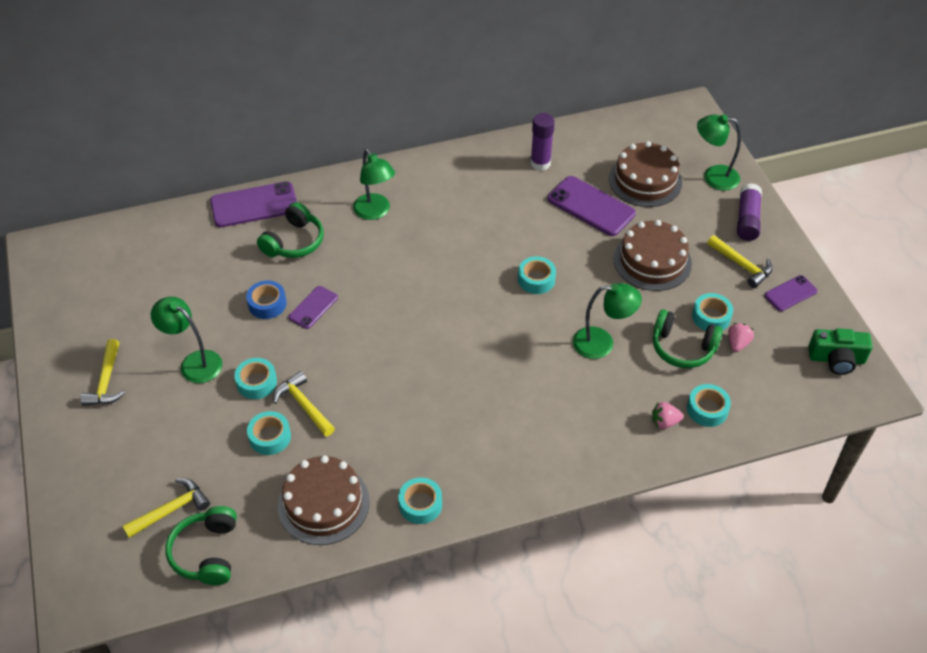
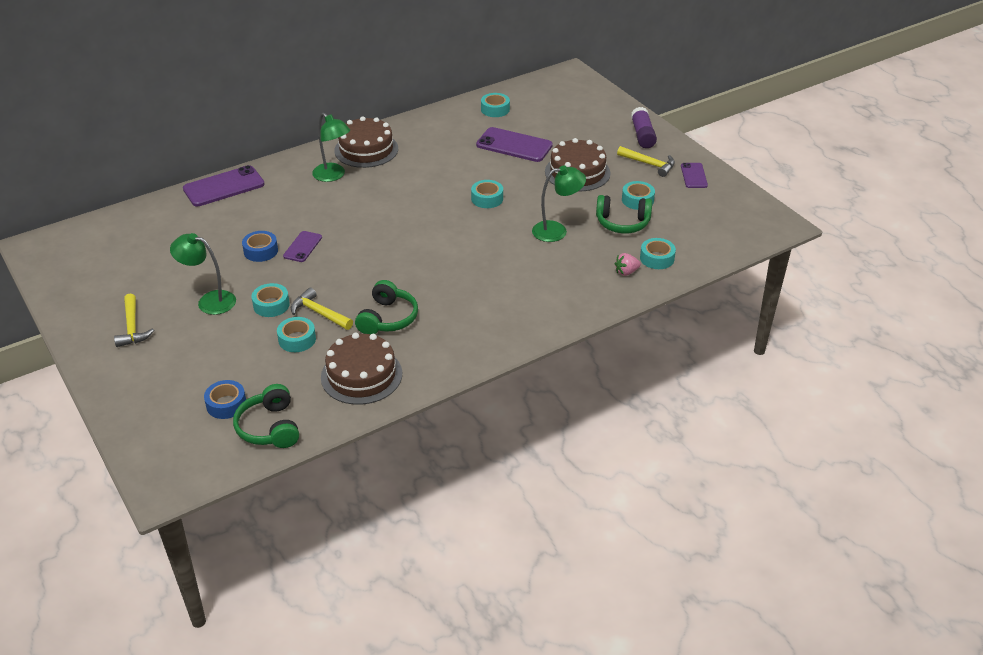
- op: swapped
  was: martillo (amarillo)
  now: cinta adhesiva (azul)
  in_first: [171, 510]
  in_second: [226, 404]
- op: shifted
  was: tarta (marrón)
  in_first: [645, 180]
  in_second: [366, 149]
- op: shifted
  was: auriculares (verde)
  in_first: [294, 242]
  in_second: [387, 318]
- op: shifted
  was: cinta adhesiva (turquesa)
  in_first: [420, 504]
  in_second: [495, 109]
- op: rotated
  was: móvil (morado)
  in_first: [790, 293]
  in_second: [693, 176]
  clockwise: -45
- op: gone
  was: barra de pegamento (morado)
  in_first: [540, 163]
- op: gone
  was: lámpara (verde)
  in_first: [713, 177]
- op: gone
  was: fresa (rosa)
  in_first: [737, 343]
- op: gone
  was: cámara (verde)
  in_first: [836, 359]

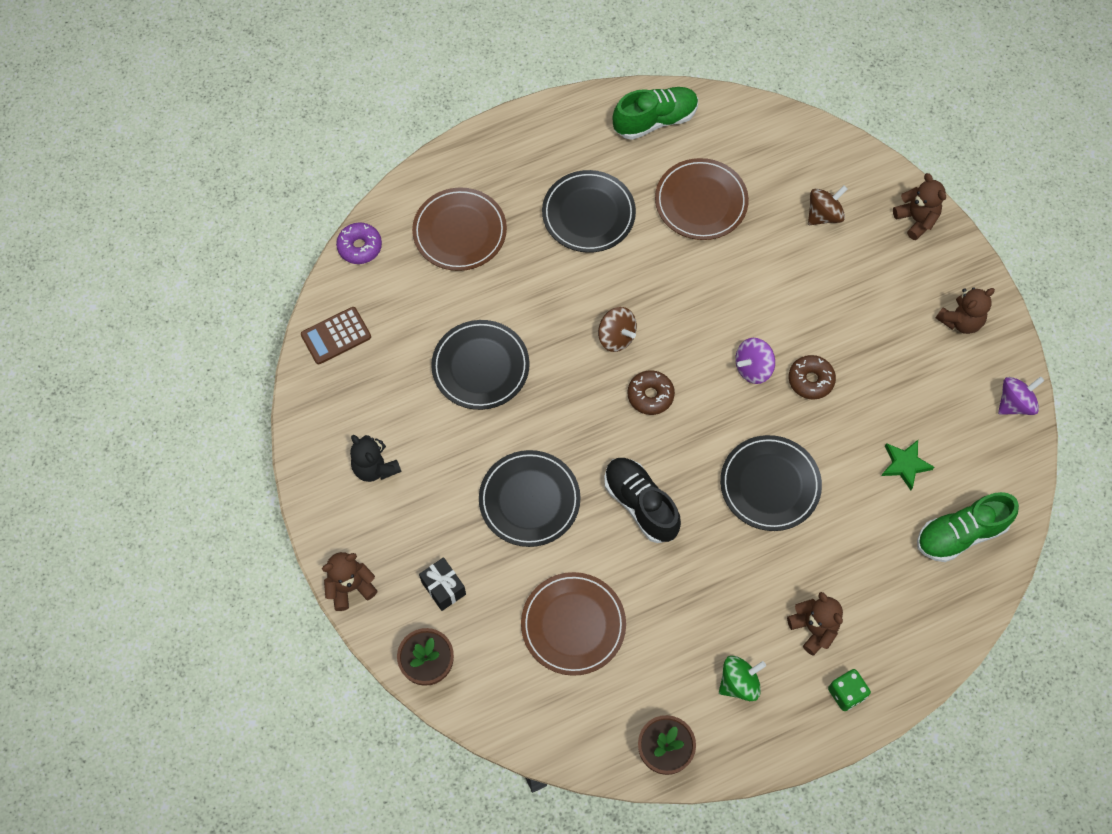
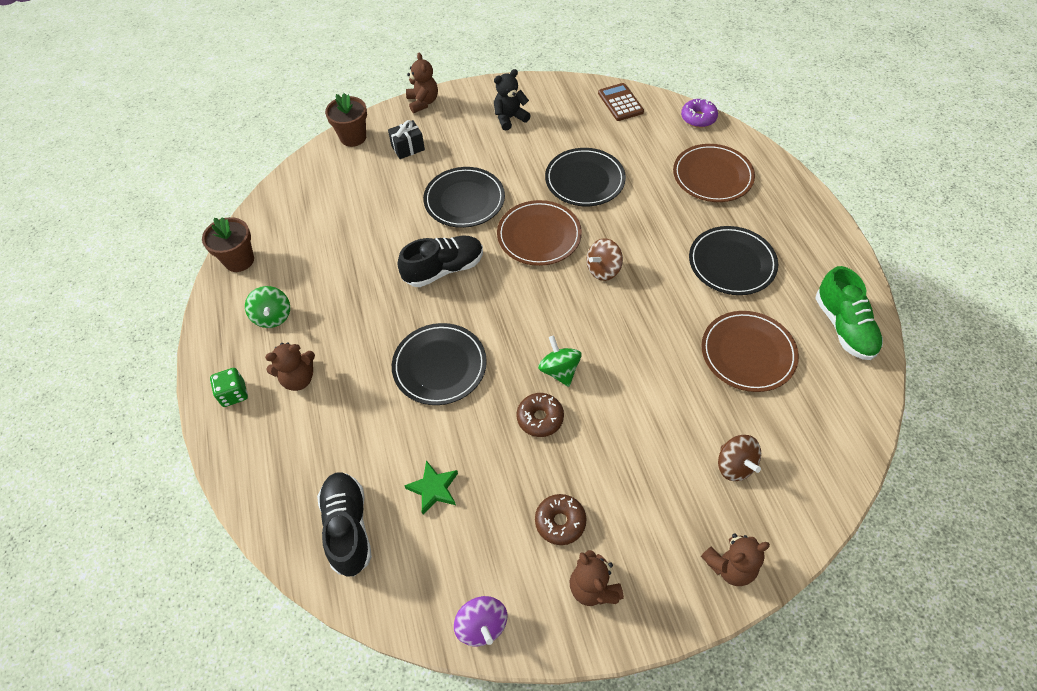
- op: repainted
  was: zapato (verde)
  now: zapato (negro)
  in_first: [960, 534]
  in_second: [348, 527]
- op: shifted
  was: plato (marrón)
  in_first: [573, 625]
  in_second: [539, 235]
- op: shifted
  was: rosquilla (marrón)
  in_first: [650, 395]
  in_second: [560, 522]
- op: repainted
  was: peonza (morado)
  now: peonza (verde)
  in_first: [753, 368]
  in_second: [559, 370]

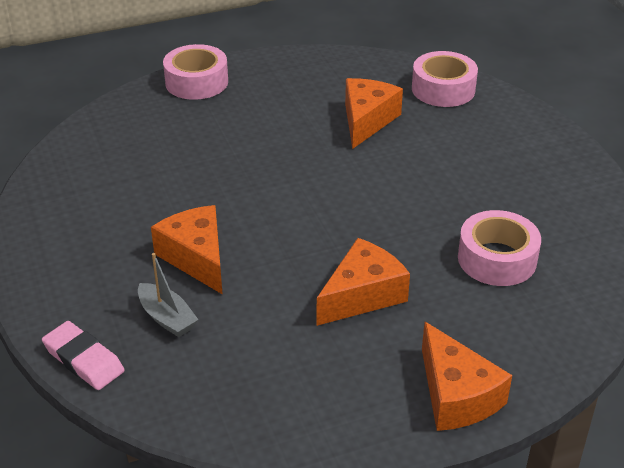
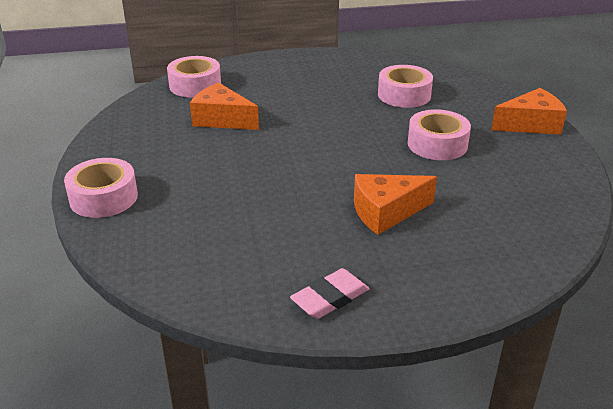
- op: shifted
  was: goma de borrar (rosa)
  in_first: [84, 359]
  in_second: [330, 298]
- op: swapped
  was: queso (naranja)
  now: cinta adhesiva (rosa)
  in_first: [362, 295]
  in_second: [437, 144]
- op: gone
  was: barco (gris)
  in_first: [167, 318]

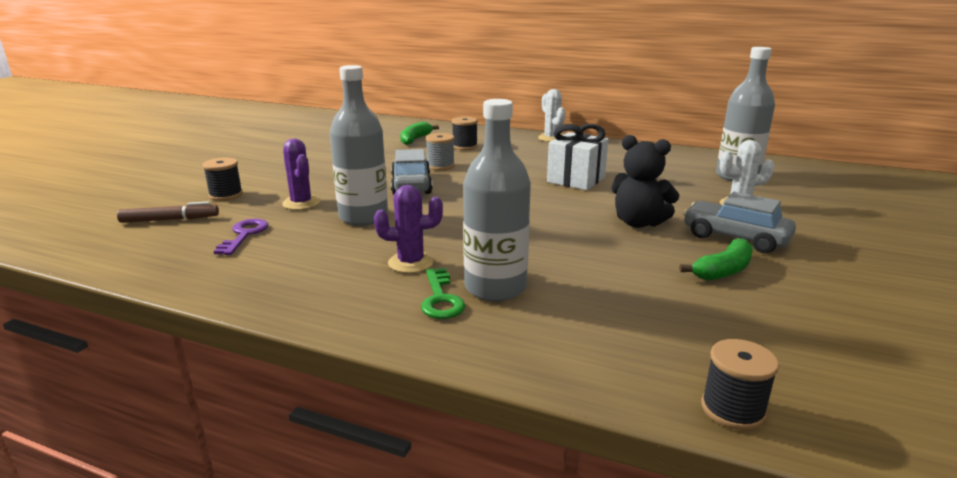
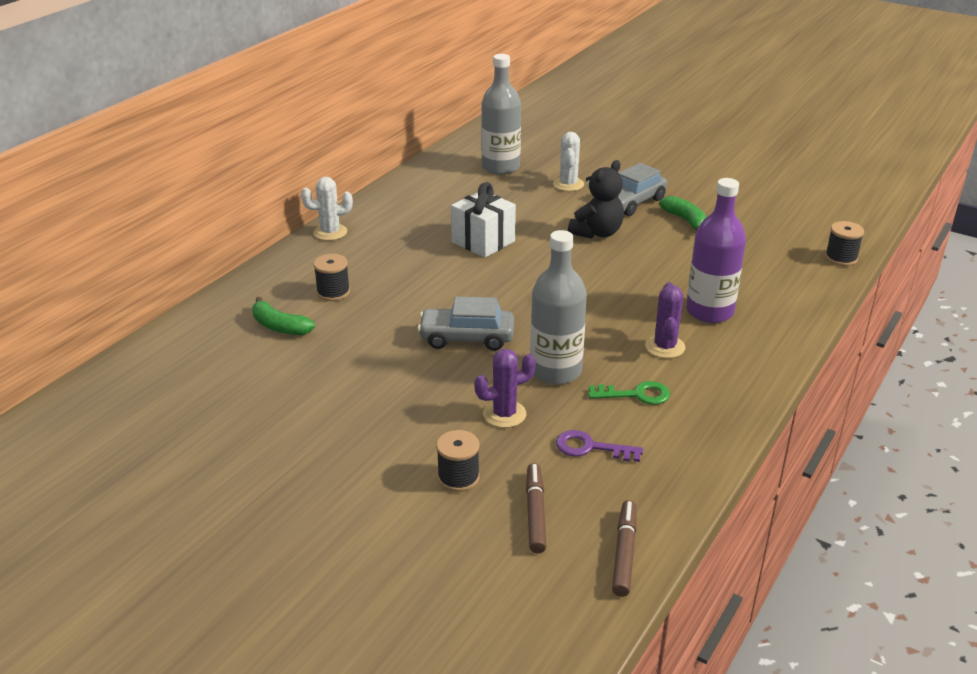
- op: shifted
  was: llave (verde)
  in_first: [441, 299]
  in_second: [636, 394]
- op: new
  now: rotulador (marrón)
  in_second: [624, 553]
- op: repainted
  was: botella (gris)
  now: botella (morado)
  in_first: [495, 287]
  in_second: [709, 311]
- op: gone
  was: carrete (gris)
  in_first: [440, 166]

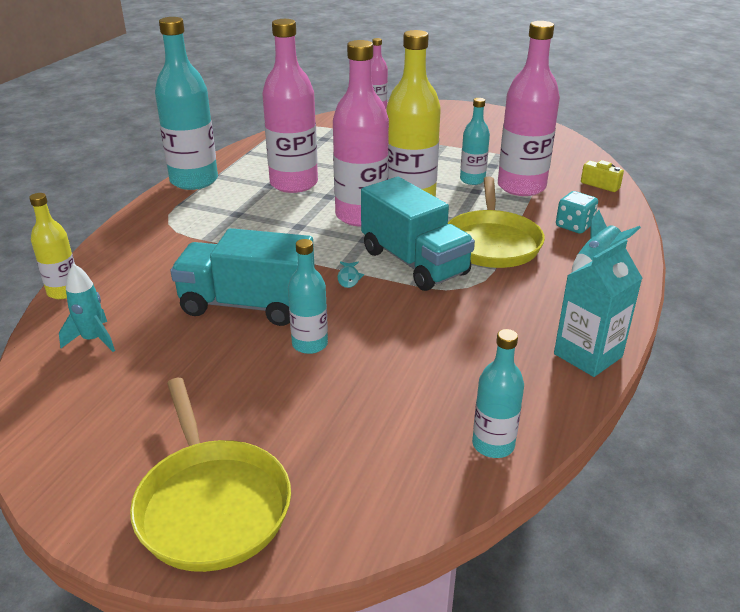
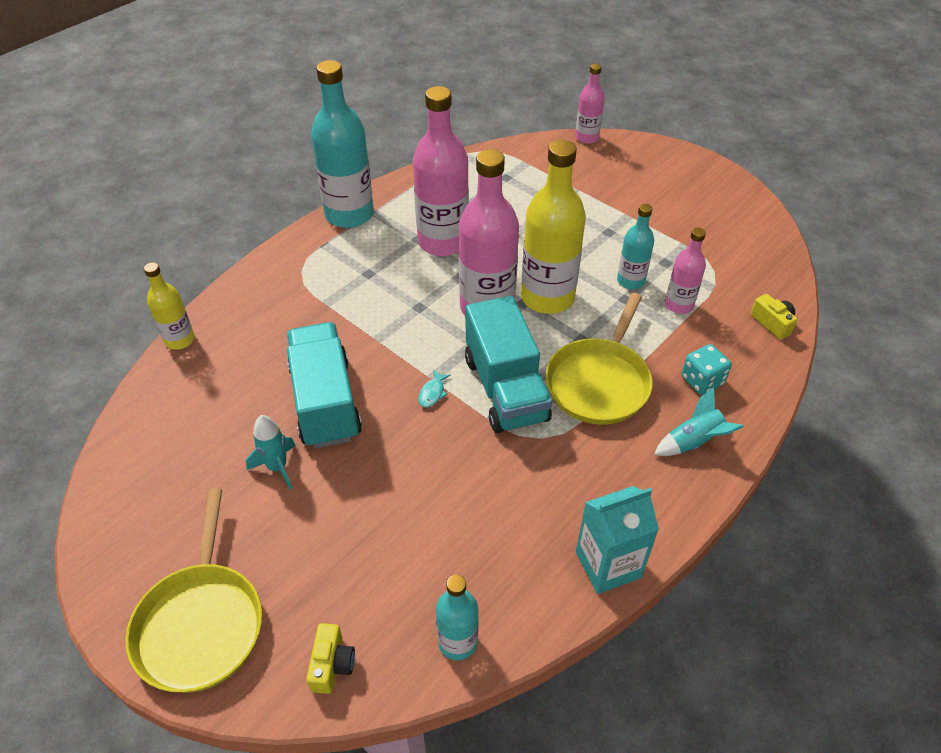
- op: shifted
  was: cohete (turquesa)
  in_first: [93, 340]
  in_second: [277, 467]
- op: rotated
  was: camión (turquesa)
  in_first: [248, 305]
  in_second: [326, 402]
  clockwise: 45
- op: new
  now: cámara (amarillo)
  in_second: [332, 665]
- op: scaled
  was: botella (rosa)
  in_first: [521, 187]
  in_second: [679, 305]
  ratio: 0.53
- op: gone
  was: botella (turquesa)
  in_first: [310, 344]

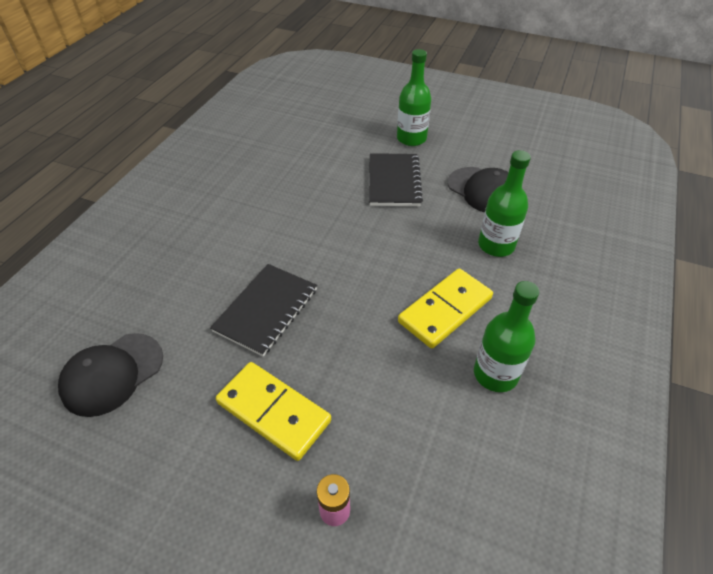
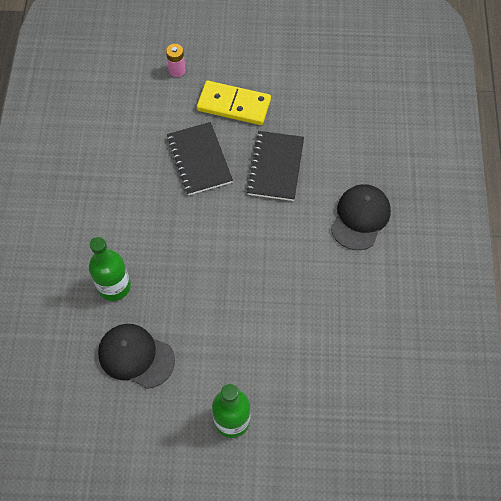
- op: shifted
  was: cuaderno (negro)
  in_first: [394, 181]
  in_second: [199, 160]
- op: shifted
  was: gorra (negro)
  in_first: [112, 374]
  in_second: [360, 218]
- op: gone
  was: ficha de dominó (amarillo)
  in_first: [445, 310]
- op: gone
  was: botella (verde)
  in_first: [495, 374]

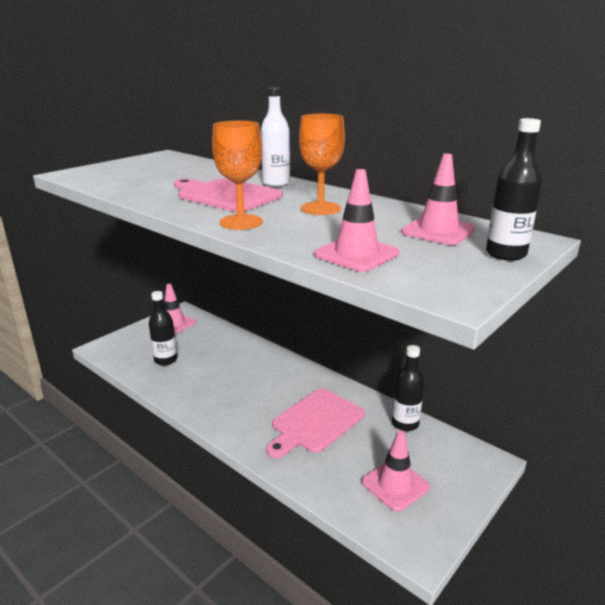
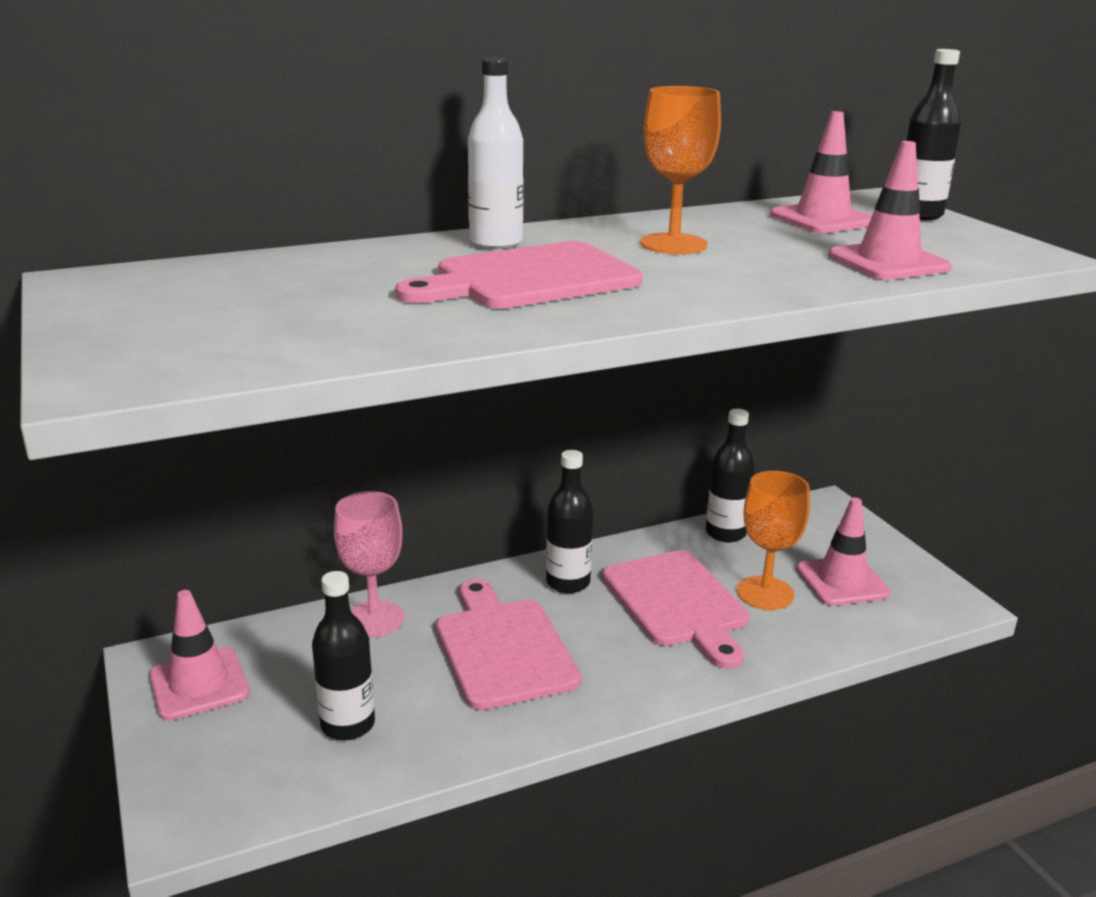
- op: new
  now: copa (rosa)
  in_second: [374, 619]
- op: new
  now: tabla de cortar (rosa)
  in_second: [503, 648]
- op: new
  now: botella (negro)
  in_second: [568, 582]
- op: shifted
  was: copa (naranja)
  in_first: [241, 222]
  in_second: [765, 593]

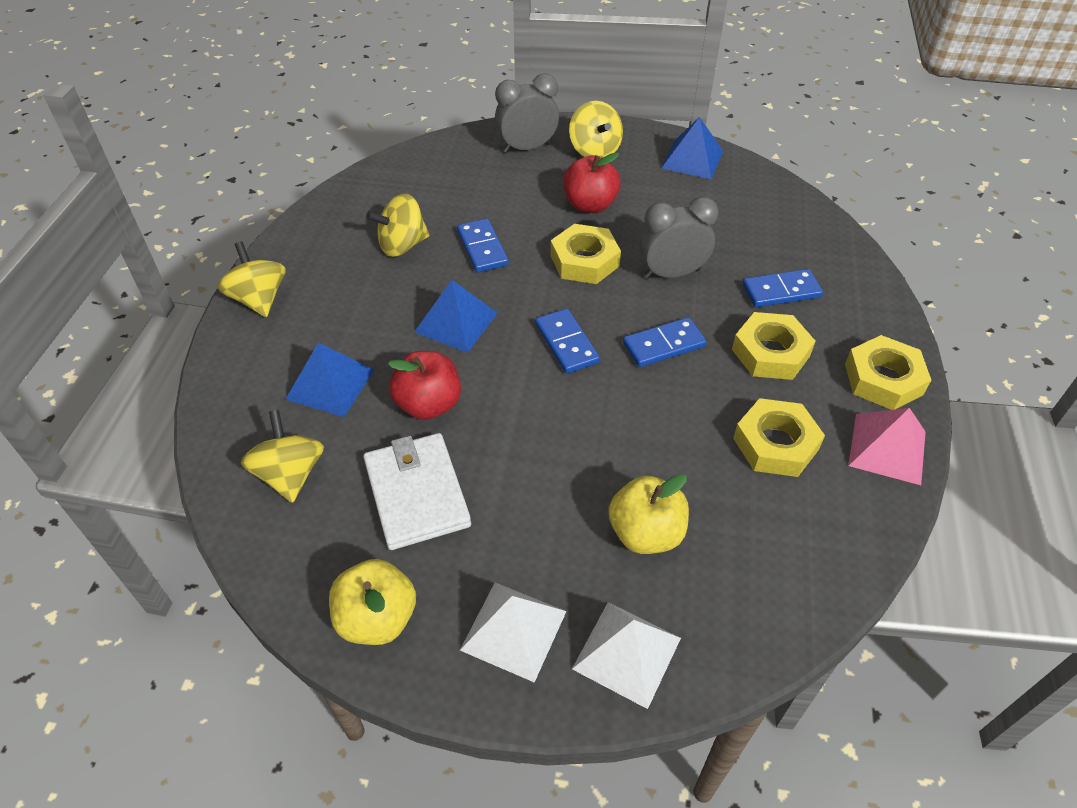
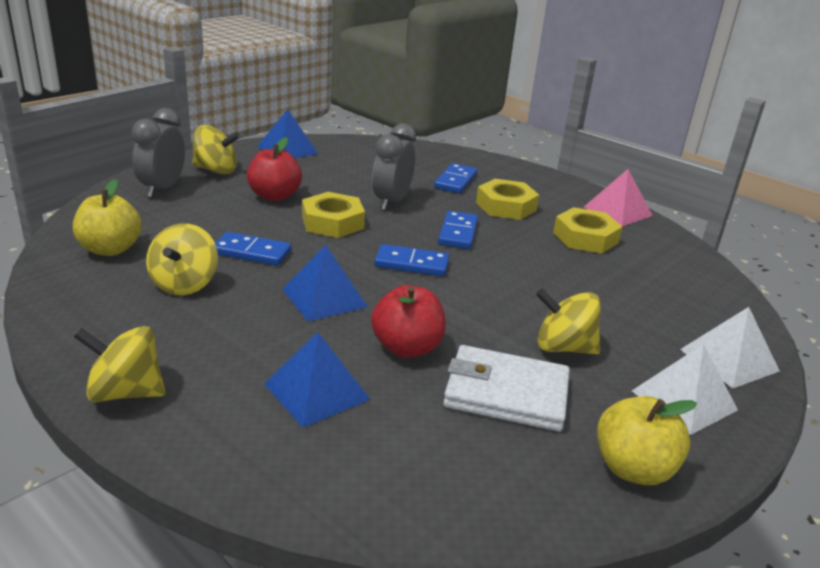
- op: shifted
  was: manzana (amarillo)
  in_first: [646, 533]
  in_second: [110, 249]
- op: shifted
  was: peonza (amarillo)
  in_first: [290, 474]
  in_second: [563, 347]
- op: gone
  was: tuerca (amarillo)
  in_first: [883, 379]

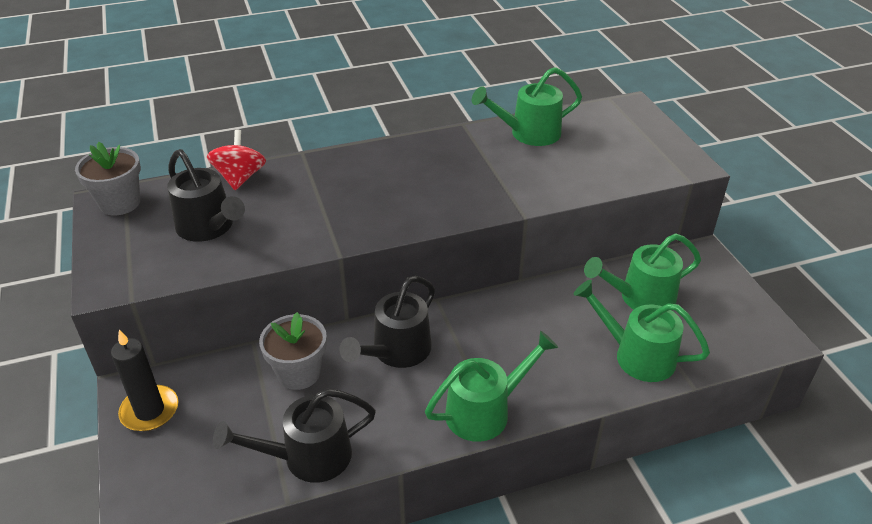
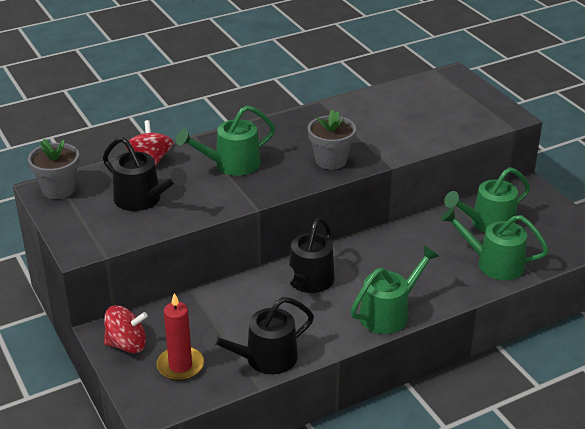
- op: swapped
  was: vela (negro)
  now: peonza (rojo)
  in_first: [150, 411]
  in_second: [127, 344]
- op: new
  now: vela (rojo)
  in_second: [180, 366]
- op: shifted
  was: regadera (verde)
  in_first: [528, 134]
  in_second: [231, 165]
- op: shifted
  was: maceta (gris)
  in_first: [299, 373]
  in_second: [331, 160]

